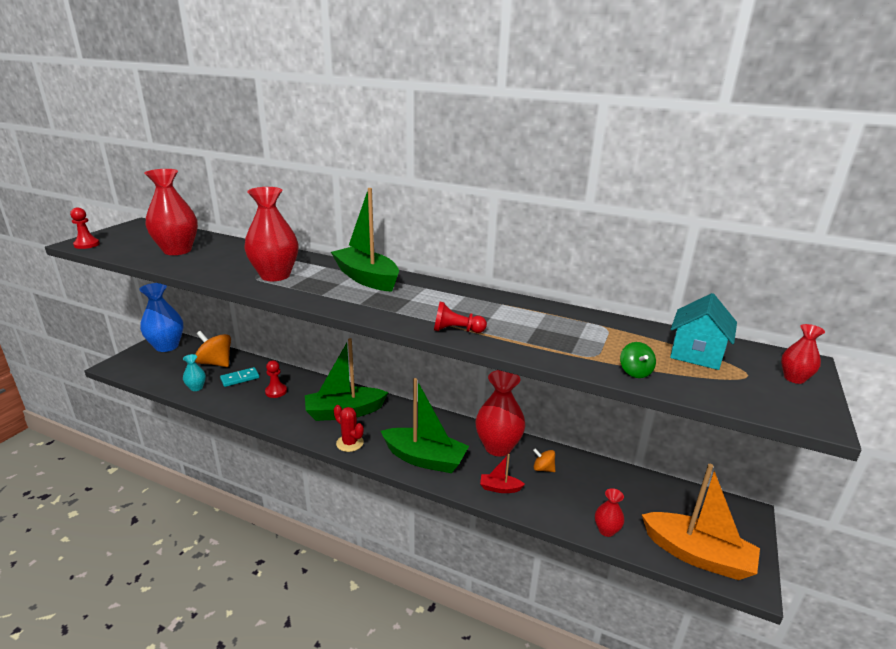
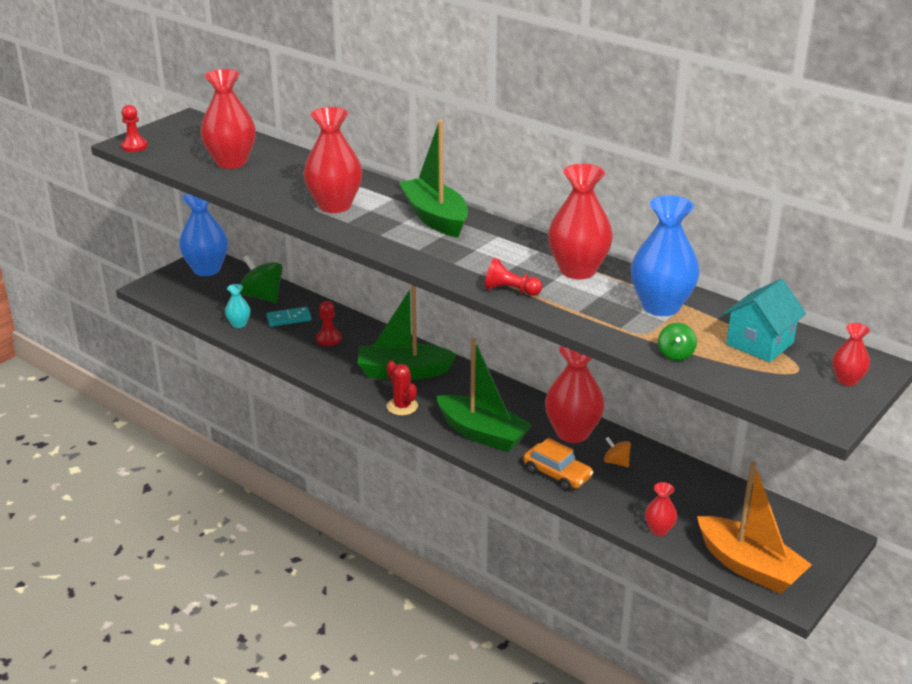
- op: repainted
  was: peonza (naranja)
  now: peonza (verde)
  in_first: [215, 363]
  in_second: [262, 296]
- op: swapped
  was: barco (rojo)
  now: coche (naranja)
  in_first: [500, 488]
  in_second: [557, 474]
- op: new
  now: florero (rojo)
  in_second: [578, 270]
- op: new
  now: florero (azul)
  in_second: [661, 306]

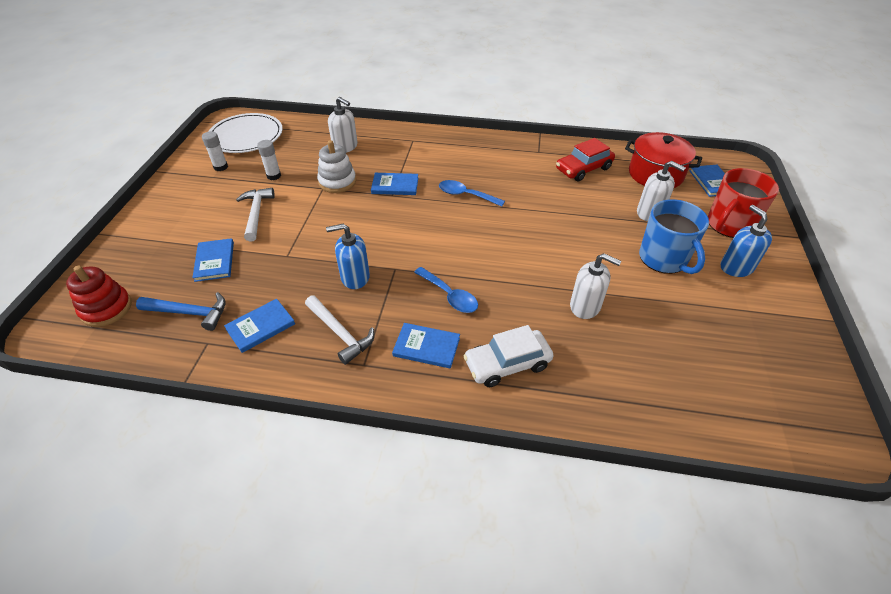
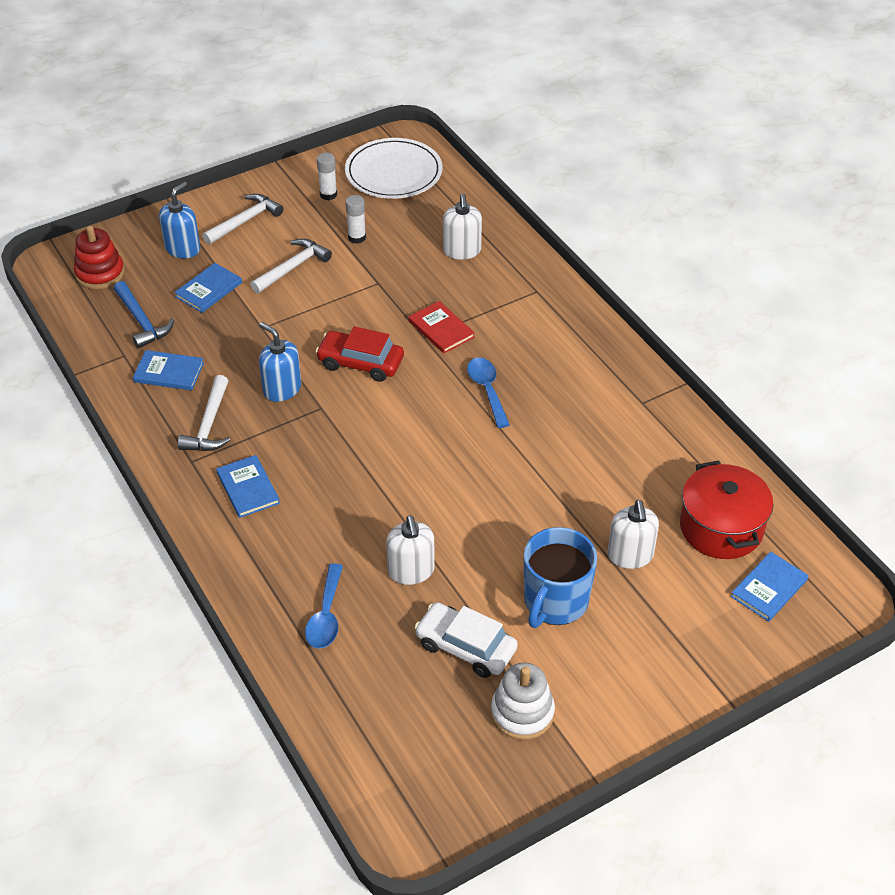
- op: shifted
  was: dispensador de jabón (azul)
  in_first: [736, 267]
  in_second: [183, 248]
- op: new
  now: martillo (blanco)
  in_second: [245, 221]
- op: shifted
  was: cuchara (azul)
  in_first: [449, 295]
  in_second: [326, 616]
- op: shifted
  was: coche (rojo)
  in_first: [583, 169]
  in_second: [360, 363]
- op: repainted
  was: libro (azul)
  now: libro (rojo)
  in_first: [395, 185]
  in_second: [441, 329]
- op: shifted
  was: coche (blanco)
  in_first: [507, 364]
  in_second: [465, 647]
- op: shifted
  was: juguete apilable (blanco)
  in_first: [337, 182]
  in_second: [522, 713]
- op: gone
  was: taza (rojo)
  in_first: [729, 225]

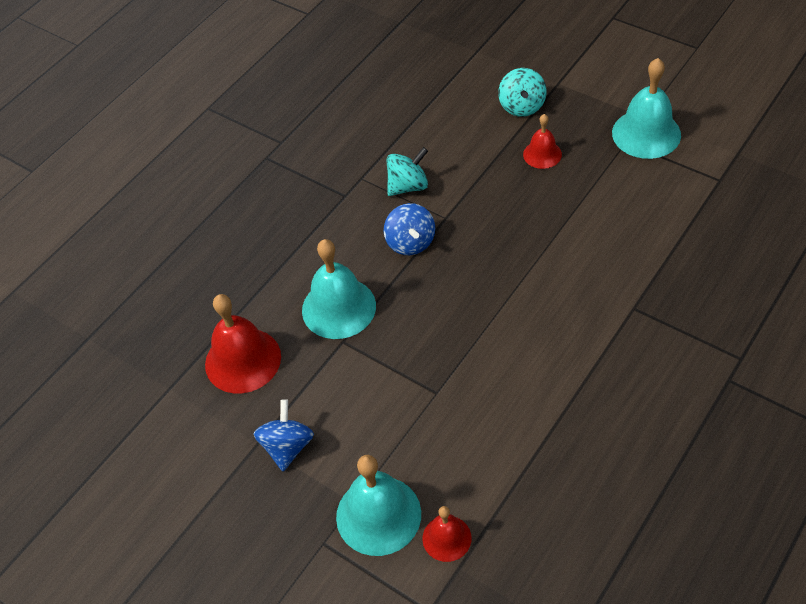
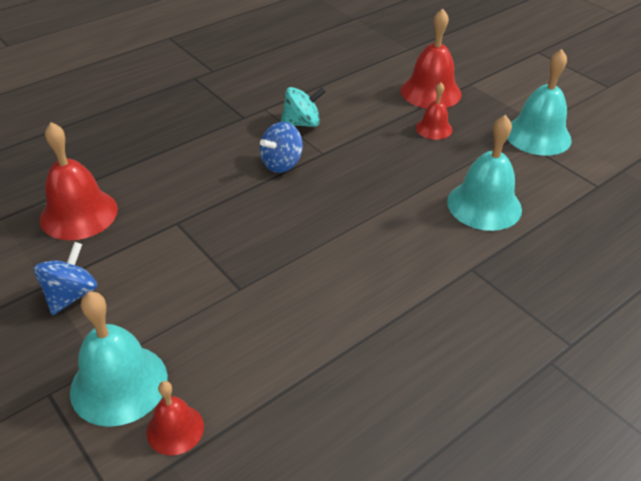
- op: rotated
  was: peonza (azul)
  in_first: [410, 242]
  in_second: [281, 163]
  clockwise: 45
- op: swapped
  was: peonza (turquesa)
  now: campana (rojo)
  in_first: [522, 106]
  in_second: [430, 92]
- op: shifted
  was: campana (turquesa)
  in_first: [339, 308]
  in_second: [484, 205]

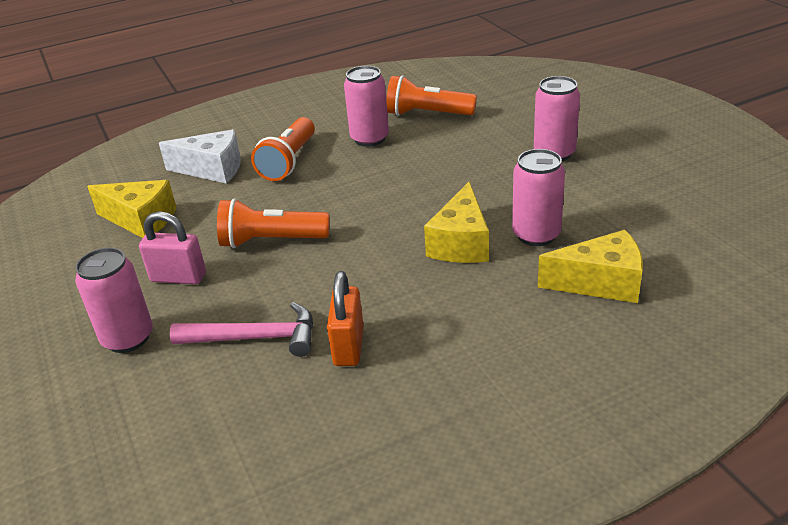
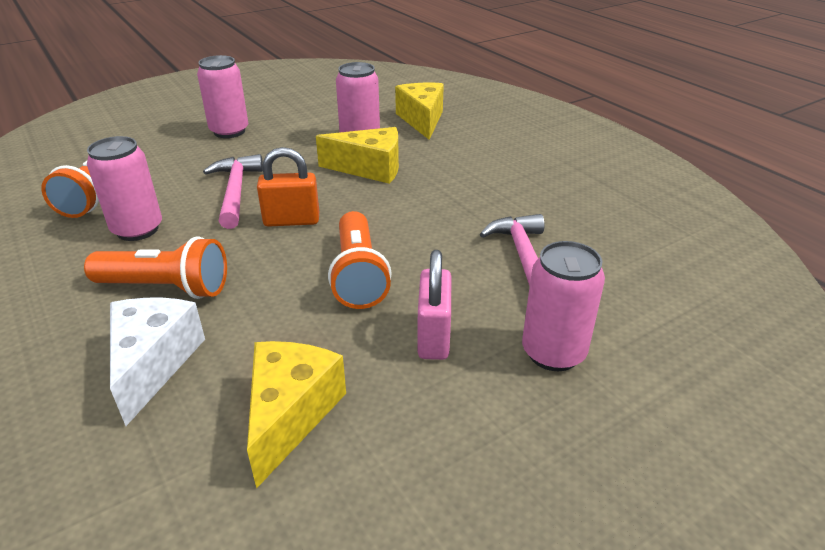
- op: new
  now: martillo (rosa)
  in_second: [235, 192]
- op: shifted
  was: candado (naranja)
  in_first: [349, 346]
  in_second: [291, 220]

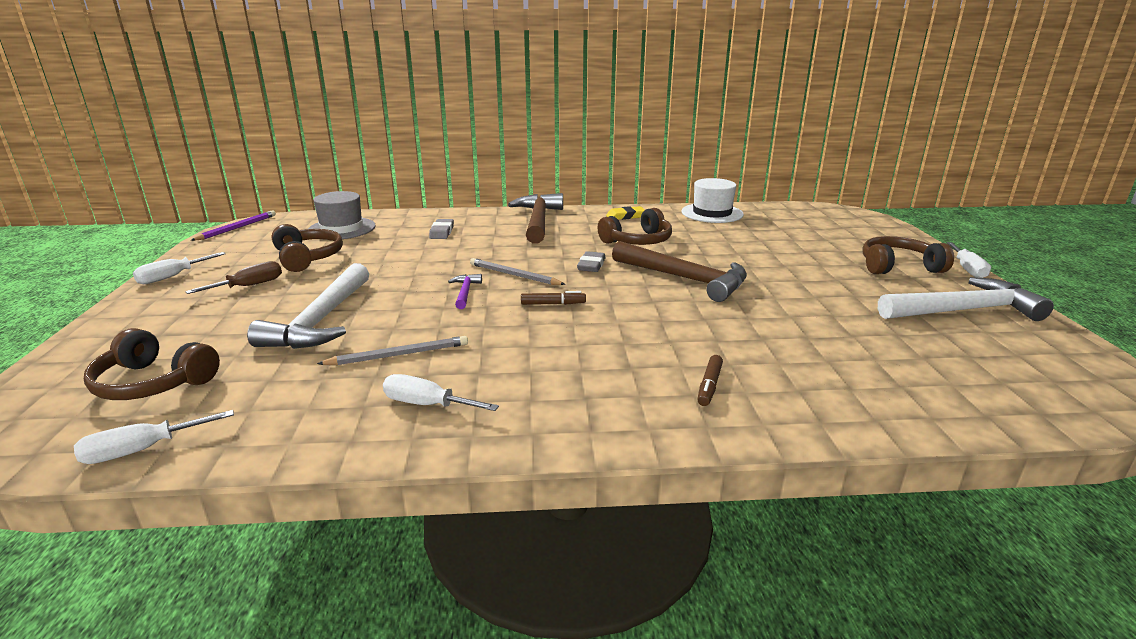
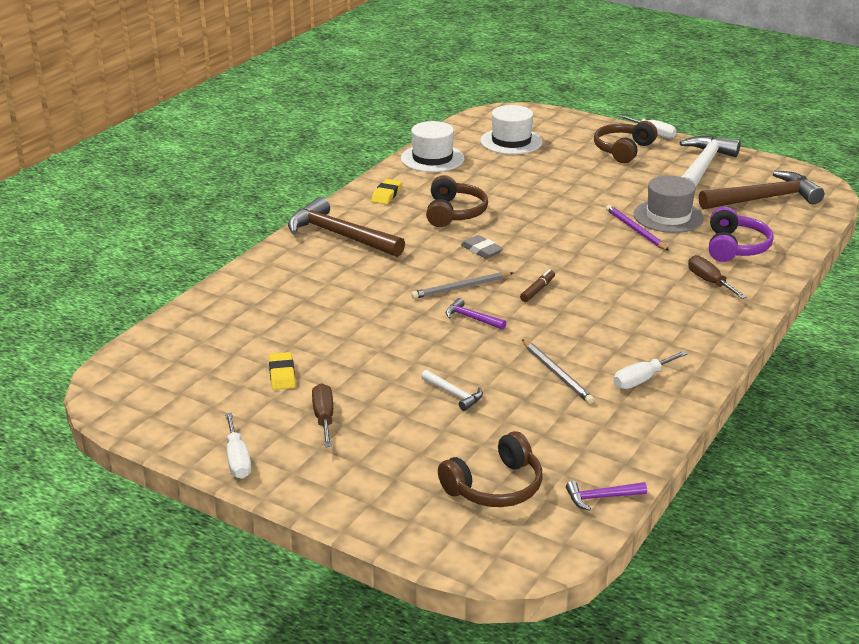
- op: swapped
  was: auriculares (marrón)
  now: goma de borrar (amarillo)
  in_first: [308, 258]
  in_second: [282, 374]
- op: scaled
  was: martillo (blanco)
  in_first: [321, 320]
  in_second: [454, 394]
  ratio: 0.45
- op: new
  now: sombrero (blanco)
  in_second: [511, 141]
- op: rotated
  was: lápiz (gris)
  in_first: [399, 355]
  in_second: [557, 374]
  clockwise: 135
- op: swapped
  was: destornillador (blanco)
  now: martillo (morado)
  in_first: [142, 450]
  in_second: [601, 497]
- op: shifted
  was: lápiz (morado)
  in_first: [237, 228]
  in_second: [635, 230]
- op: shifted
  was: sombrero (gris)
  in_first: [342, 228]
  in_second: [668, 216]
- op: swapped
  was: rotulador (marrón)
  now: destornillador (marrón)
  in_first: [709, 386]
  in_second: [709, 282]
- op: shifted
  was: martillo (marrón)
  in_first: [684, 279]
  in_second: [764, 199]
- op: new
  now: auriculares (morado)
  in_second: [735, 247]
- op: gone
  was: goma de borrar (gris)
  in_first: [442, 232]

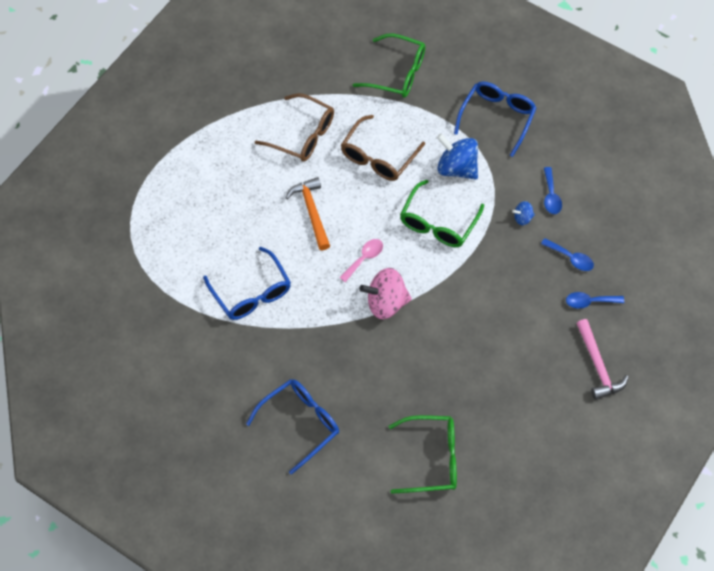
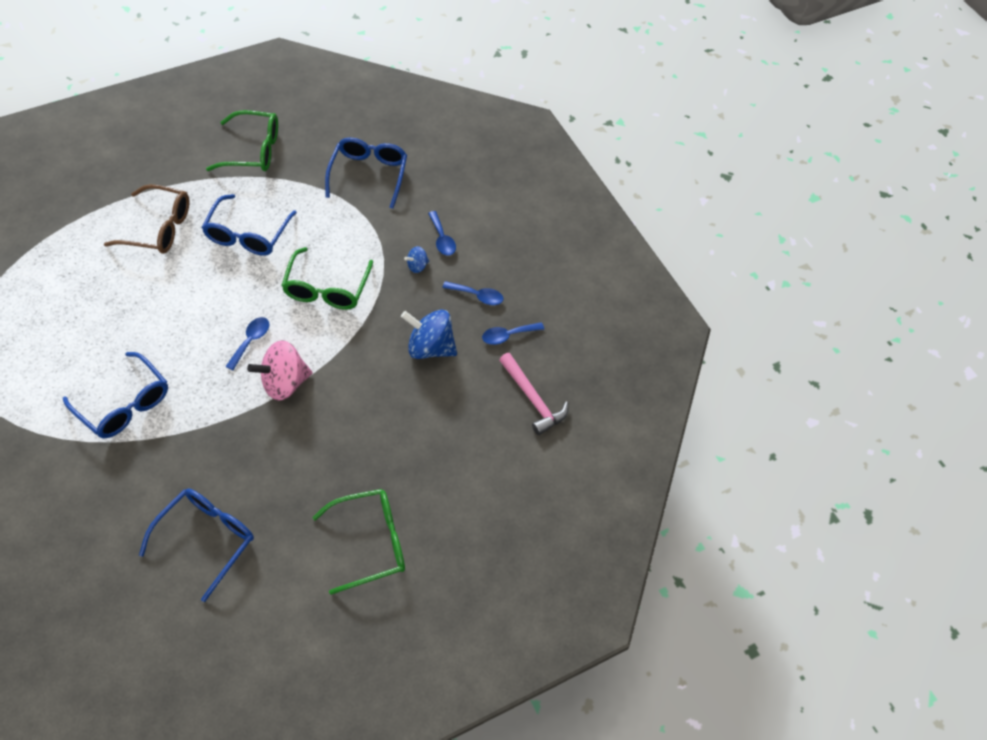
- op: repainted
  was: gafas (marrón)
  now: gafas (azul)
  in_first: [378, 157]
  in_second: [247, 235]
- op: repainted
  was: cuchara (rosa)
  now: cuchara (azul)
  in_first: [364, 258]
  in_second: [251, 341]
- op: shifted
  was: peonza (azul)
  in_first: [456, 168]
  in_second: [430, 347]
- op: gone
  was: martillo (naranja)
  in_first: [311, 212]

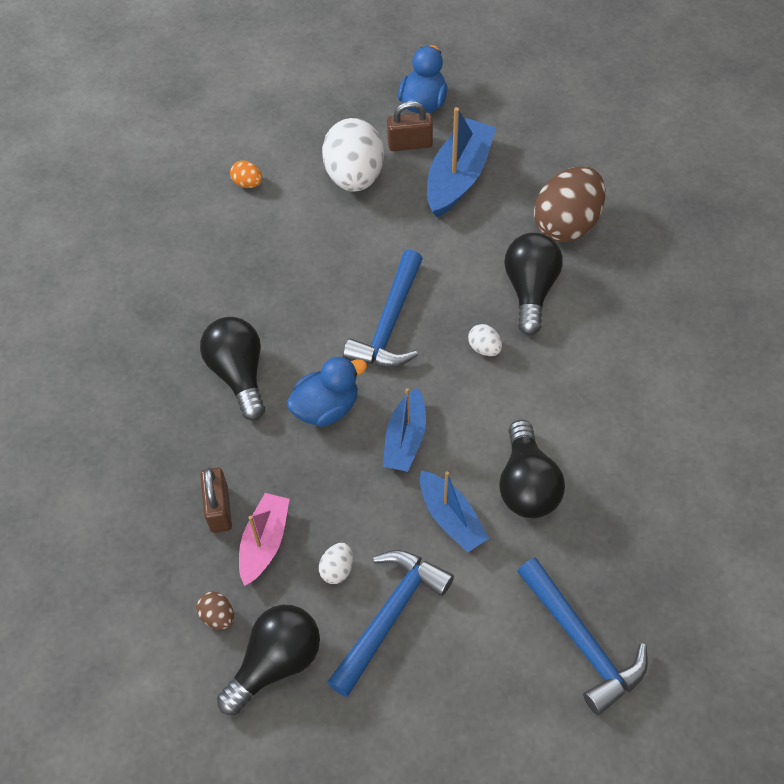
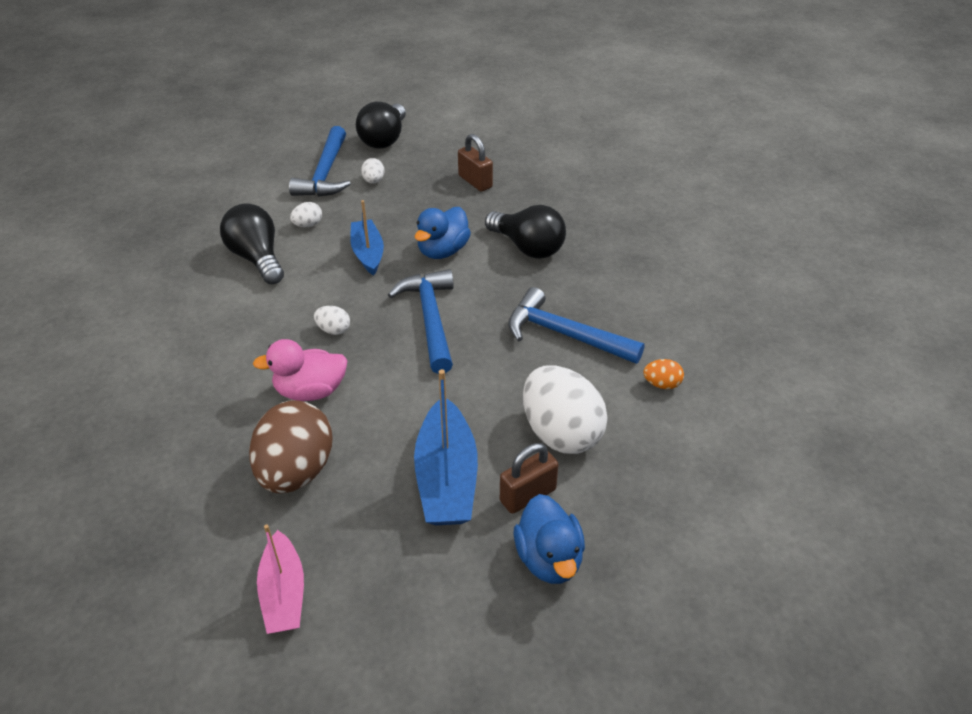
- op: swapped
  was: bombilla (negro)
  now: pato (rosa)
  in_first: [530, 290]
  in_second: [310, 391]
- op: shifted
  was: barco (rosa)
  in_first: [264, 542]
  in_second: [283, 593]
- op: swapped
  was: barco (azul)
  now: huevo (blanco)
  in_first: [451, 518]
  in_second: [308, 225]
- op: shifted
  was: martillo (azul)
  in_first: [581, 642]
  in_second: [565, 334]
- op: gone
  was: huevo (marrón)
  in_first: [218, 616]

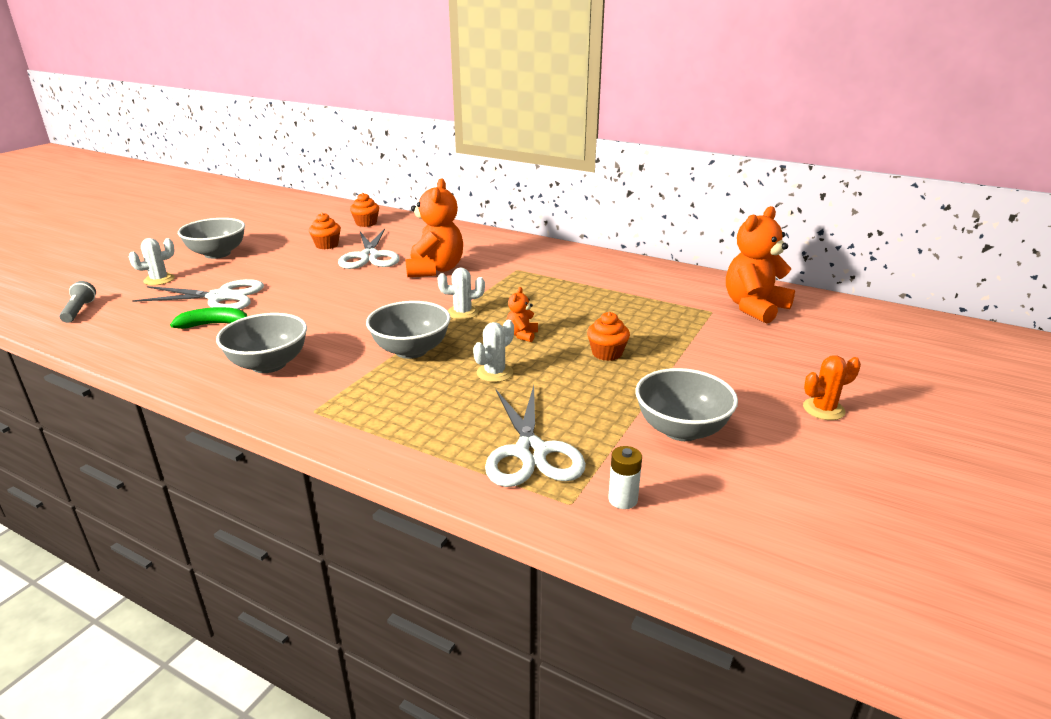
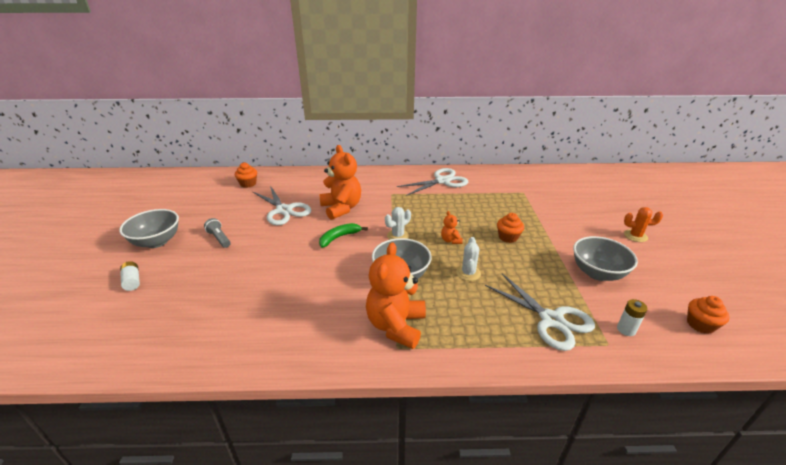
- op: swapped
  was: cactus (blanco)
  now: pila (blanco)
  in_first: [159, 280]
  in_second: [132, 281]
- op: shifted
  was: lámpara de mano (gris)
  in_first: [79, 310]
  in_second: [219, 238]
- op: shifted
  was: plátano (verde)
  in_first: [214, 324]
  in_second: [339, 237]
- op: shifted
  was: osito (naranja)
  in_first: [754, 308]
  in_second: [396, 326]
- op: shifted
  was: tijeras (blanco)
  in_first: [220, 297]
  in_second: [442, 181]
- op: rotated
  was: cactus (naranja)
  in_first: [823, 409]
  in_second: [635, 236]
  clockwise: 60
- op: shifted
  was: magdalena (naranja)
  in_first: [327, 245]
  in_second: [700, 324]
- op: gone
  was: cuenco (gris)
  in_first: [268, 364]

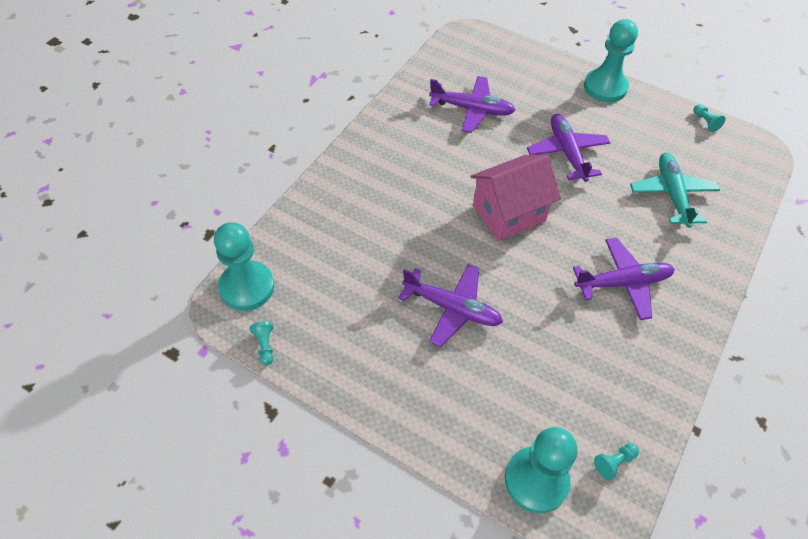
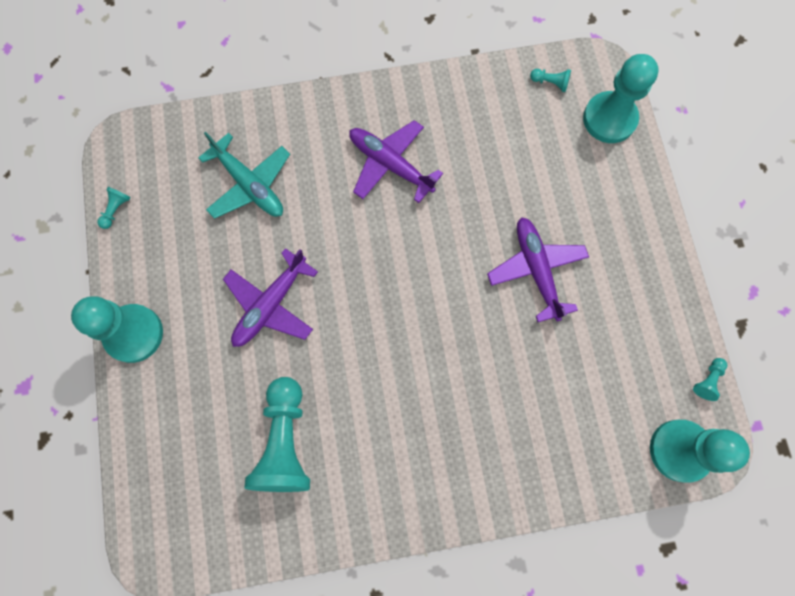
- op: rotated
  was: avión (turquesa)
  in_first: [672, 194]
  in_second: [249, 185]
  clockwise: -90
- op: swapped
  was: avión (morado)
  now: peón (turquesa)
  in_first: [472, 109]
  in_second: [285, 441]
- op: gone
  was: casa (rosa)
  in_first: [508, 213]

